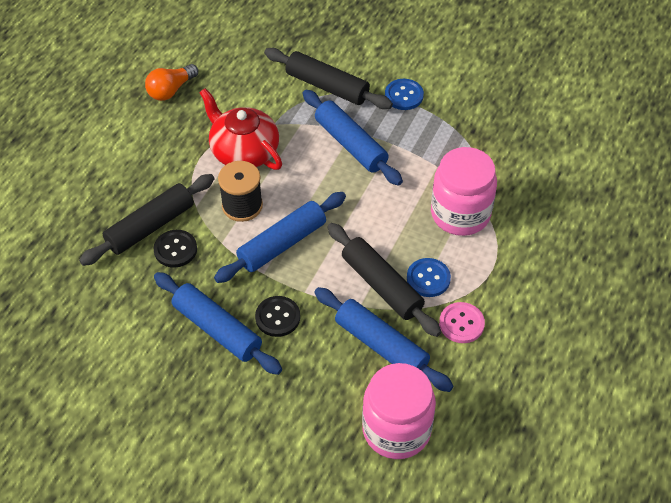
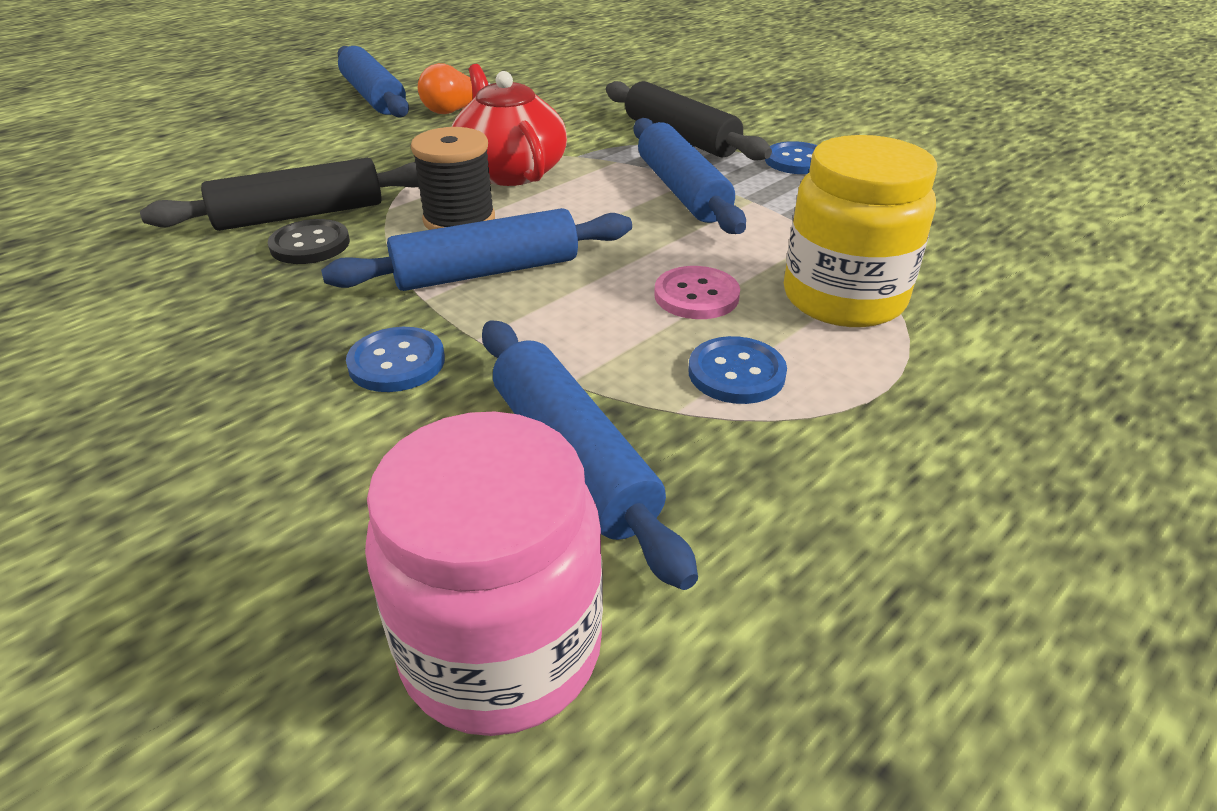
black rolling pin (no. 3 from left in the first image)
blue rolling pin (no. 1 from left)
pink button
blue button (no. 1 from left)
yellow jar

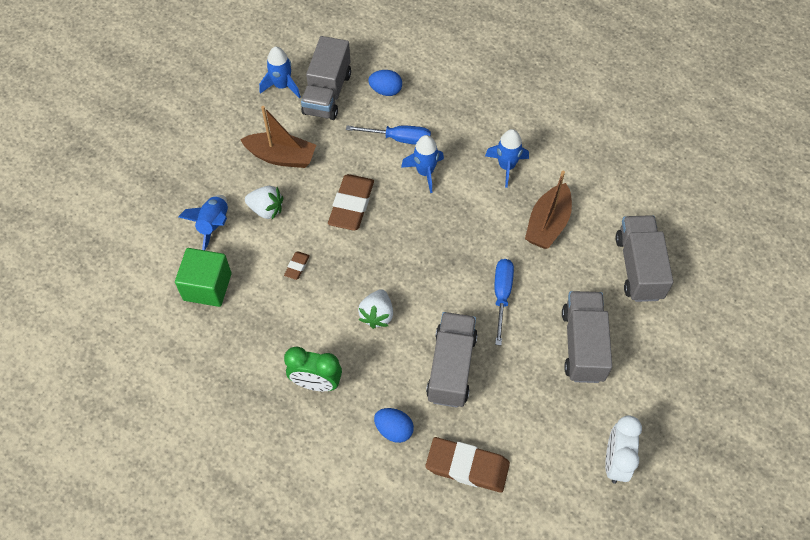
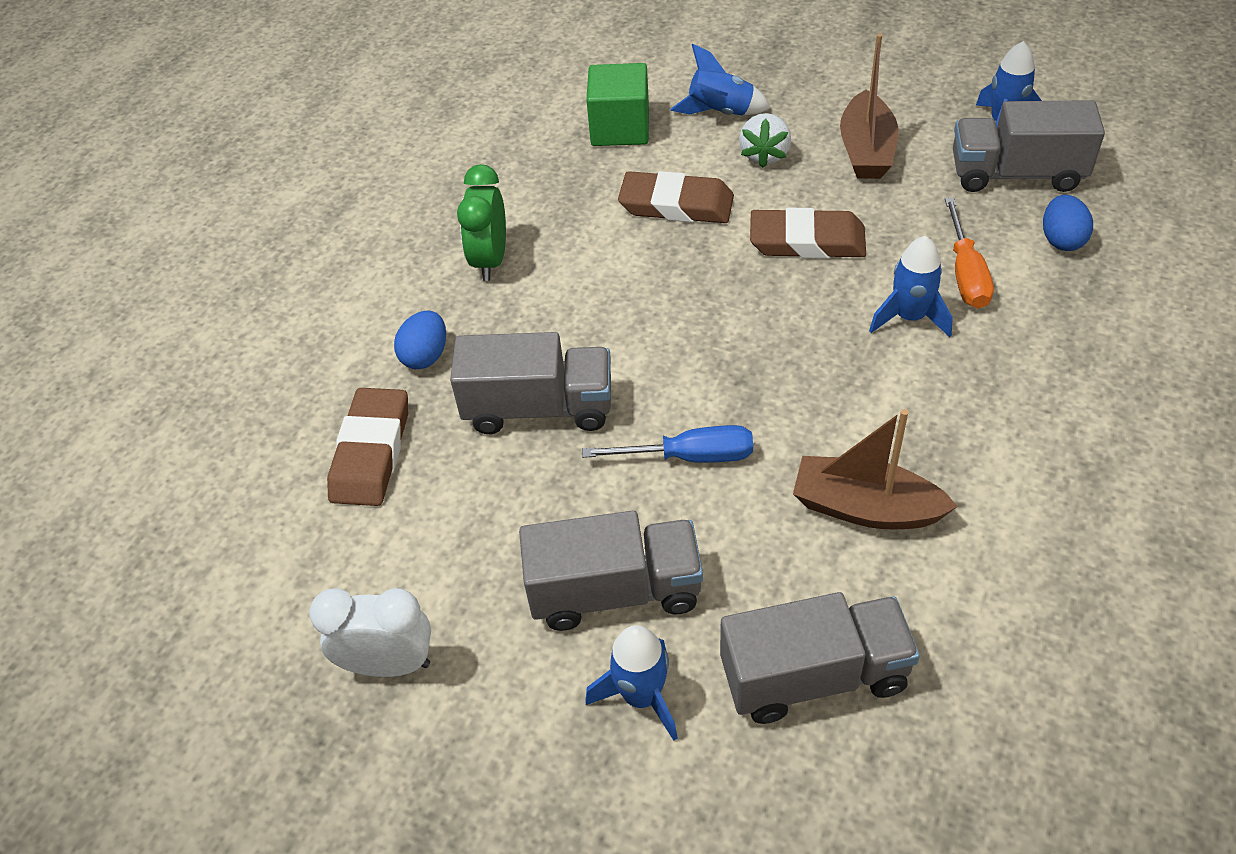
white strawberry (no. 2 from left in the first image)
blue rocket (no. 1 from left)
orange screwdriver
brown eraser (no. 2 from left)

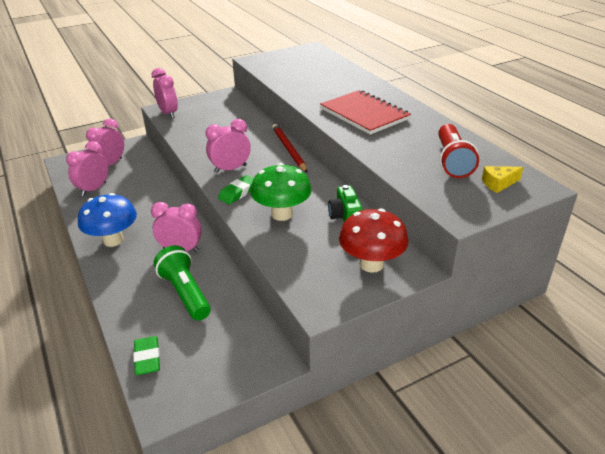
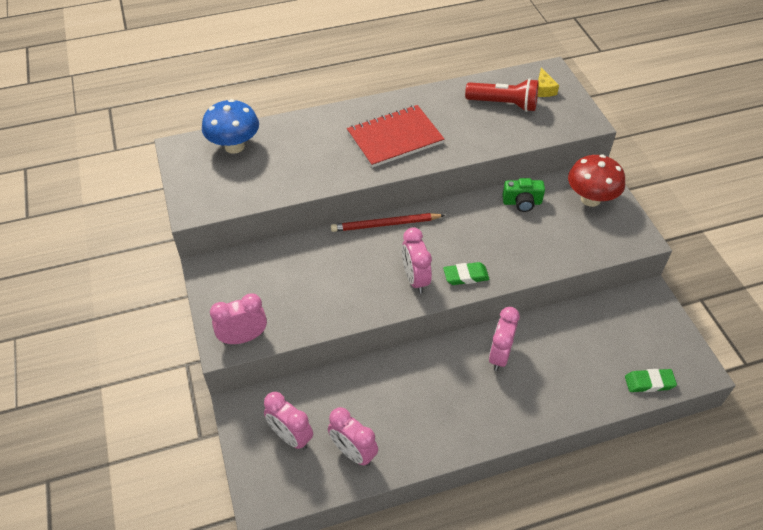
green flashlight
green mushroom
blue mushroom
green eraser (no. 1 from left)

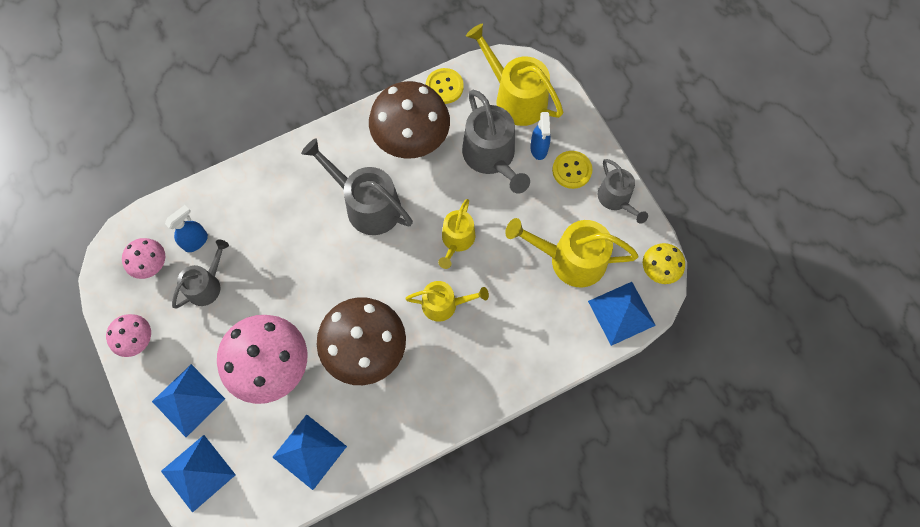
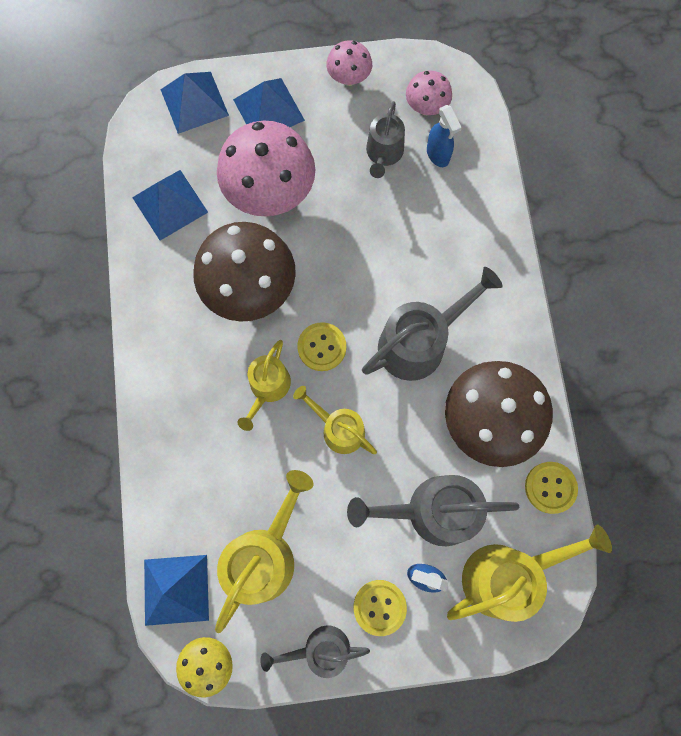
yellow button (no. 1 from left)
grey watering can (no. 2 from left)

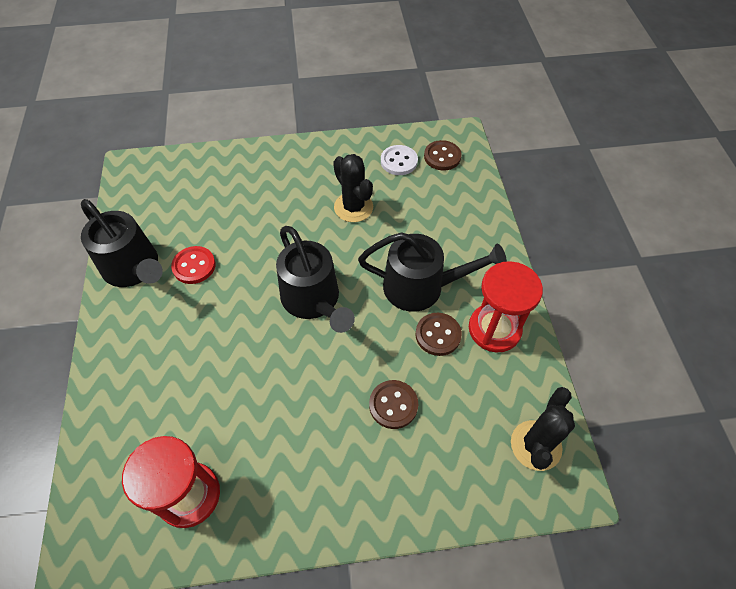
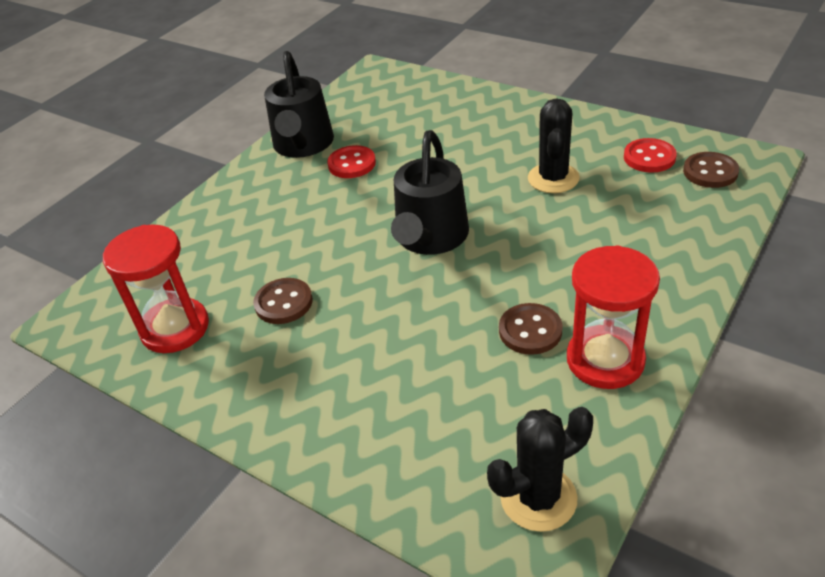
black watering can (no. 3 from left in the first image)
brown button (no. 1 from left)
red button (no. 2 from left)

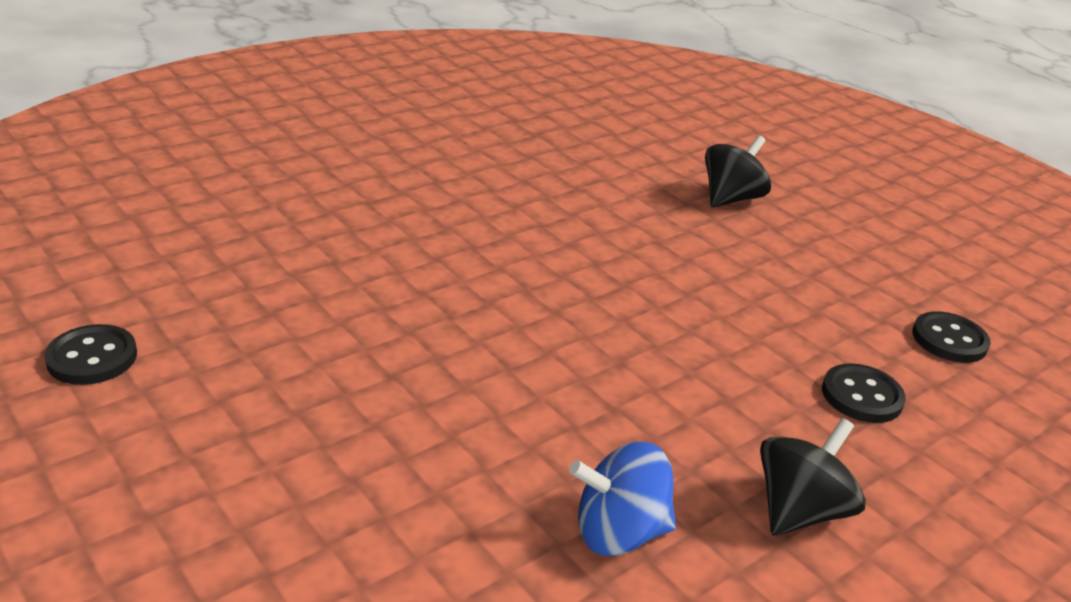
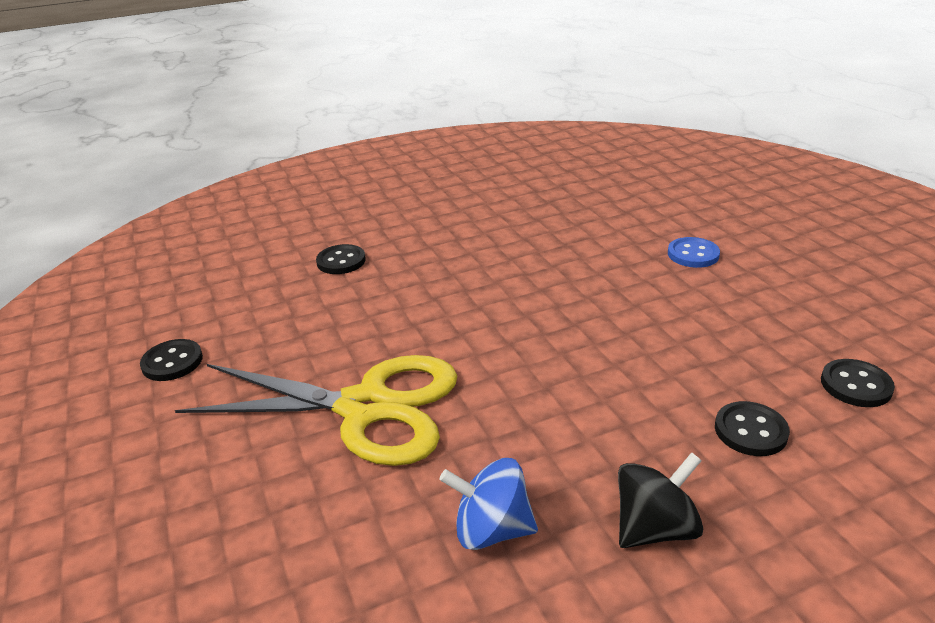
yellow scissors
black button (no. 2 from left)
blue button

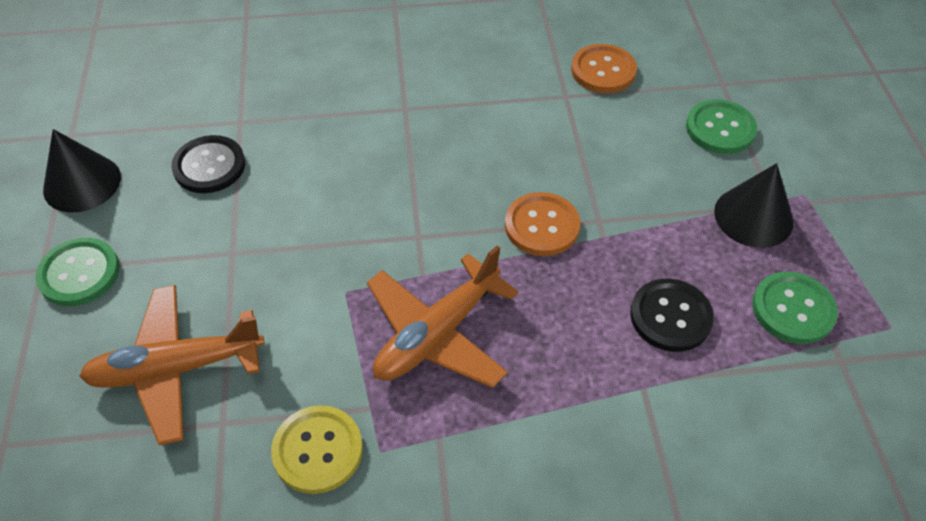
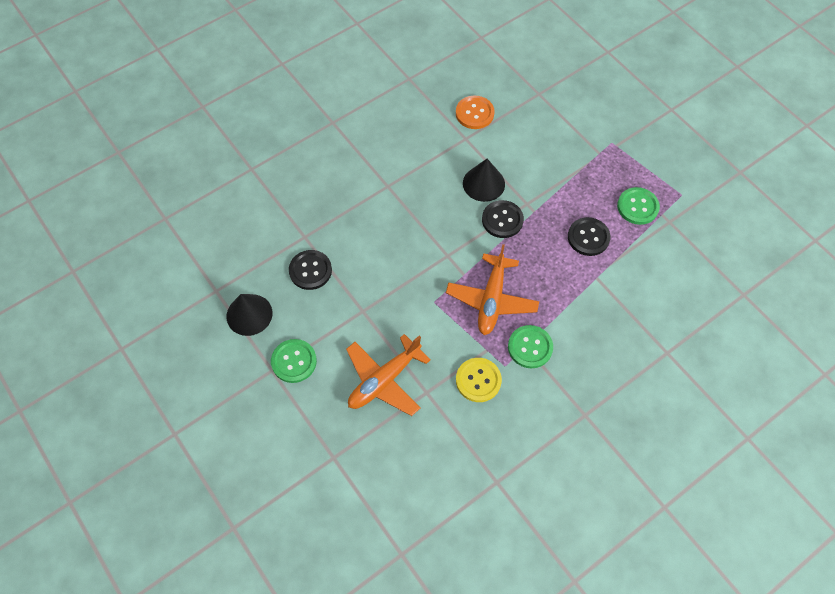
green button (no. 2 from left)
black cone (no. 2 from left)
black button (no. 2 from left)

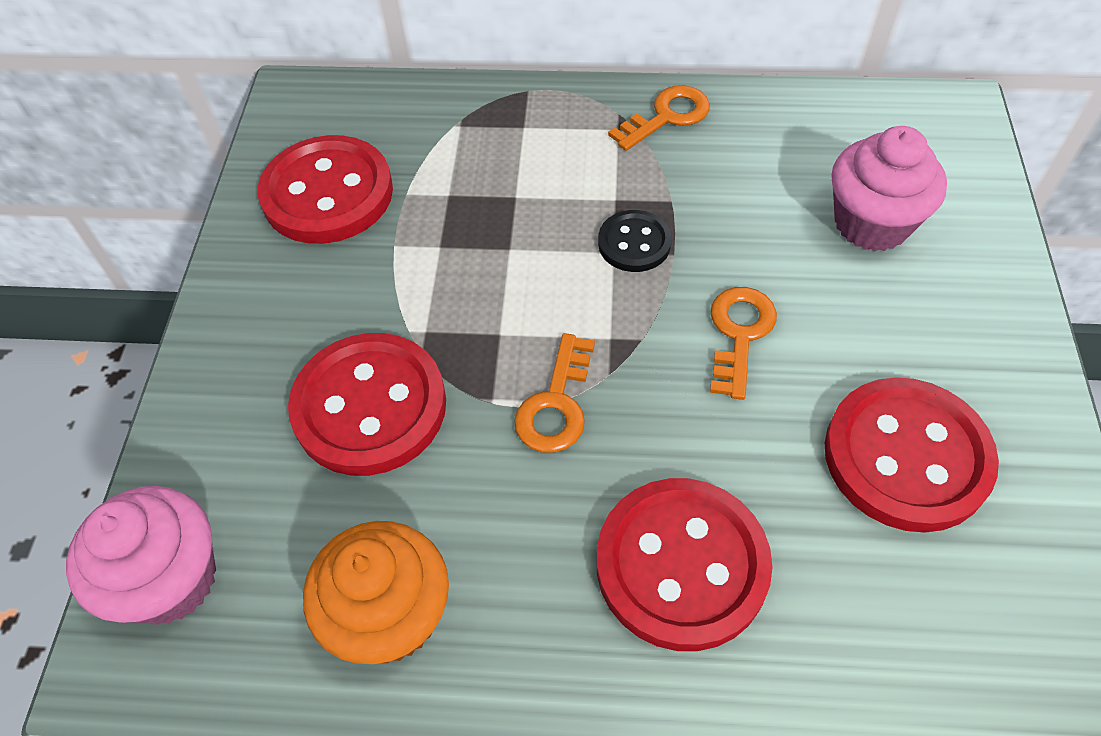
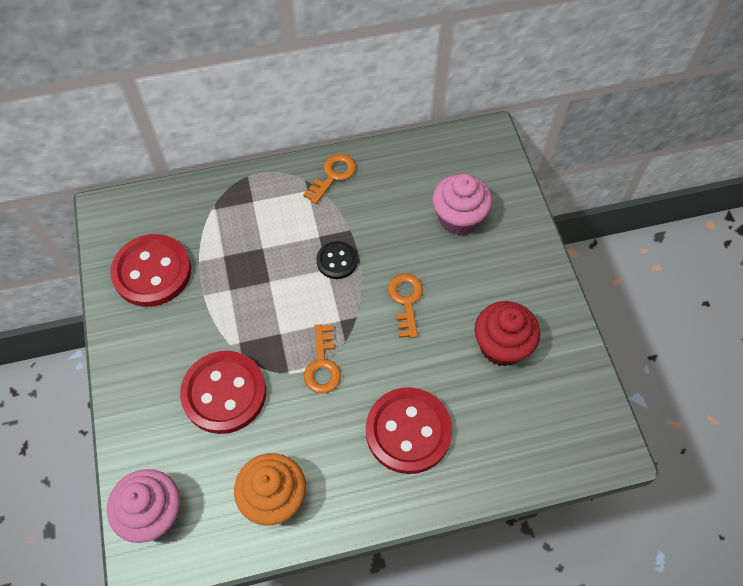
red cupcake

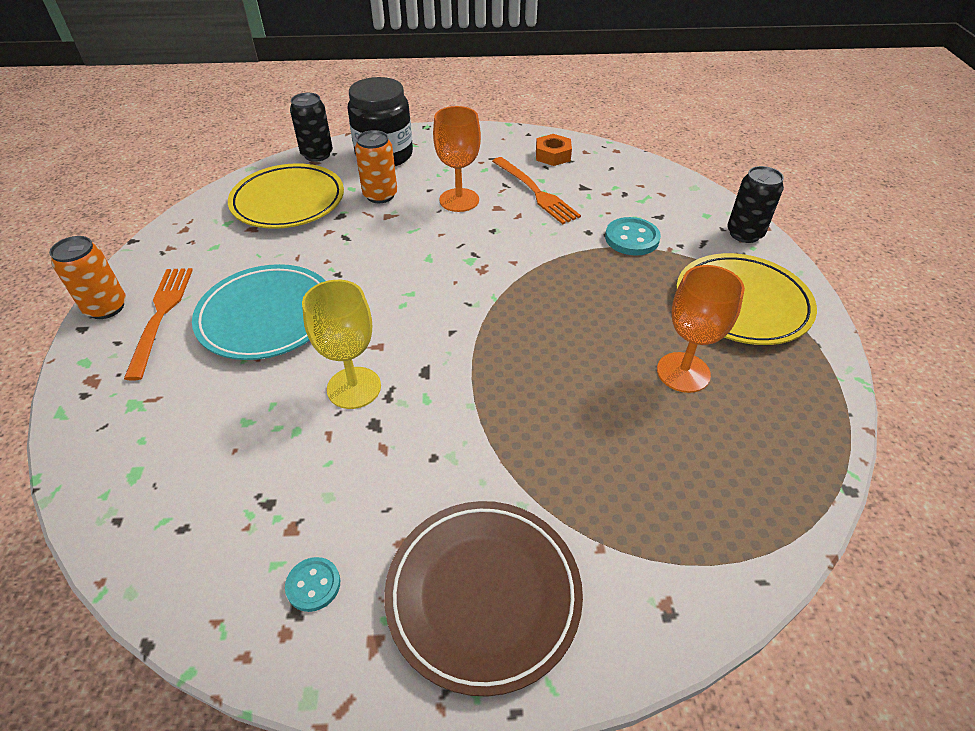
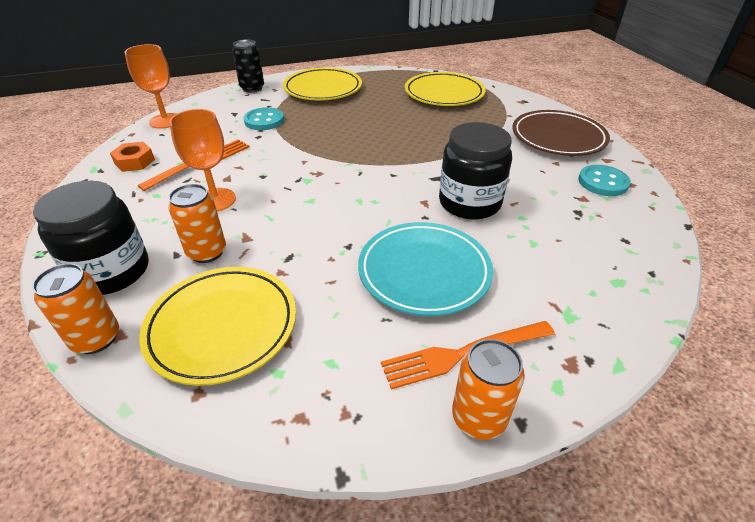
yellow plate (no. 3 from left)
orange goblet (no. 1 from left)
black jar (no. 2 from left)
orange can (no. 1 from left)
turquoise button (no. 2 from left)

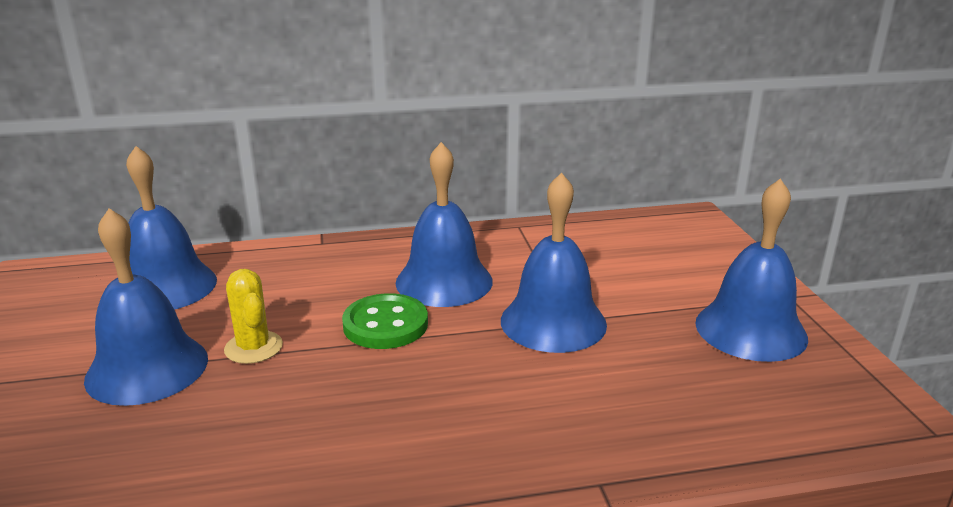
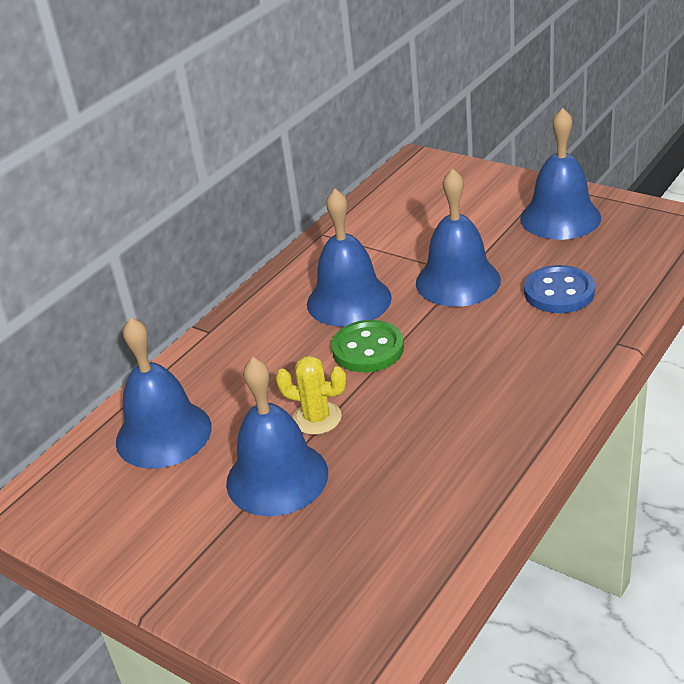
blue button

